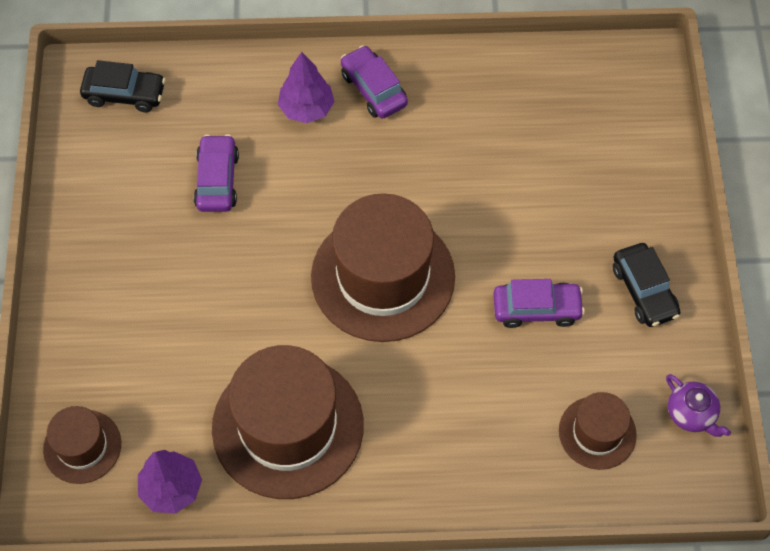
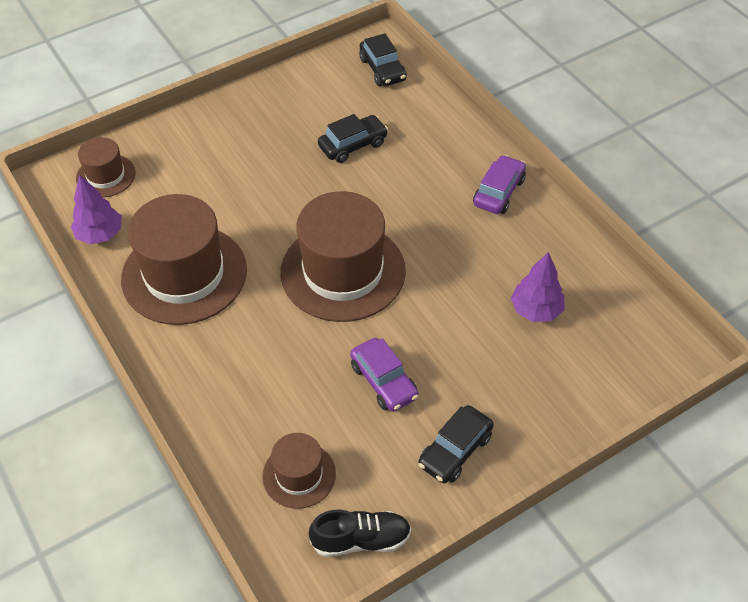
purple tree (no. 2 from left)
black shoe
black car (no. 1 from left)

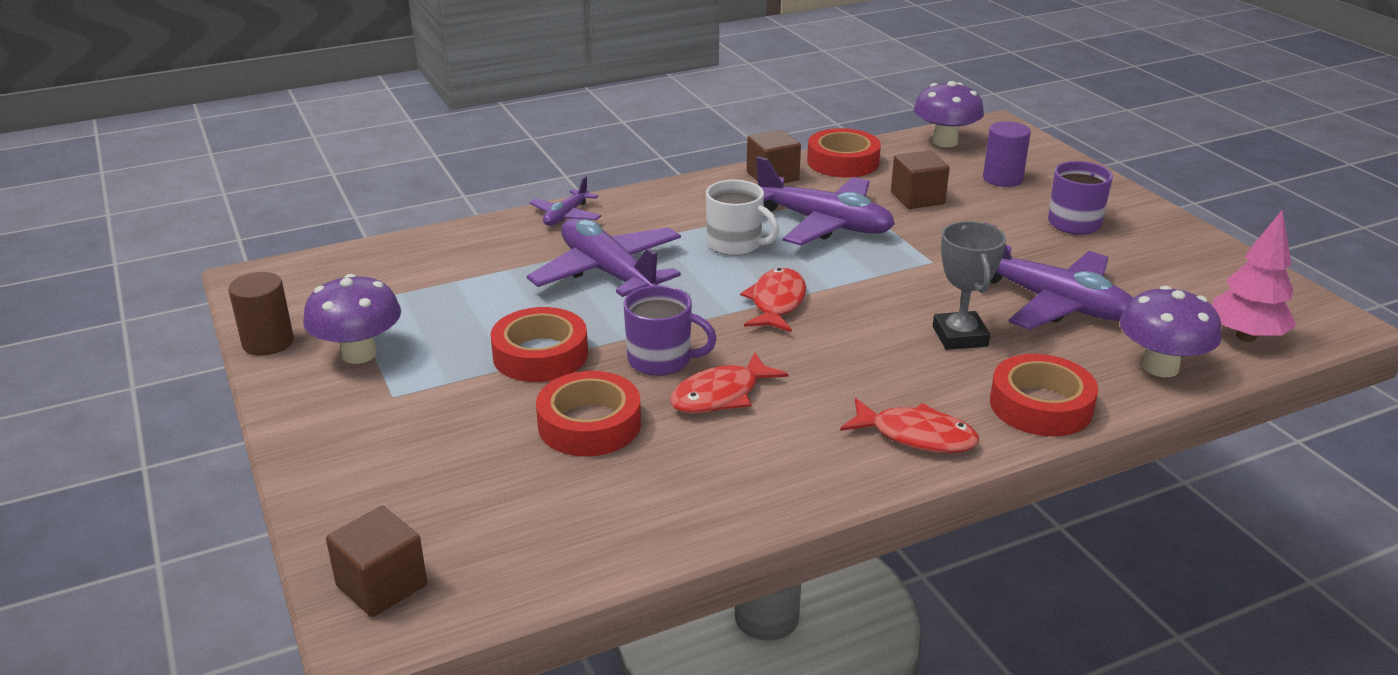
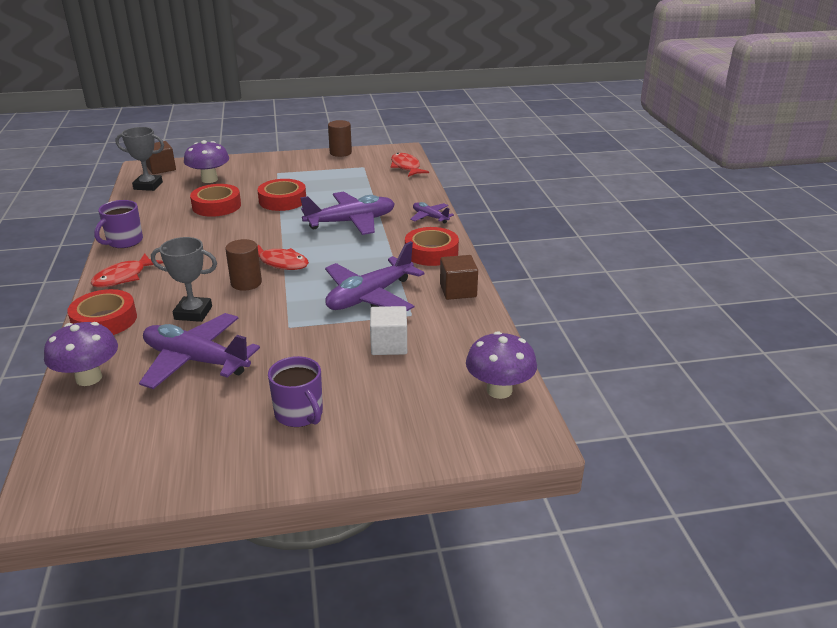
white mug
purple cylinder
pink tree
grey trophy (no. 1 from left)
brown cylinder (no. 1 from left)
purple mushroom (no. 2 from left)
purple mug (no. 1 from left)
red fish (no. 3 from left)
red tape (no. 4 from left)
white cube
purple plane (no. 1 from left)

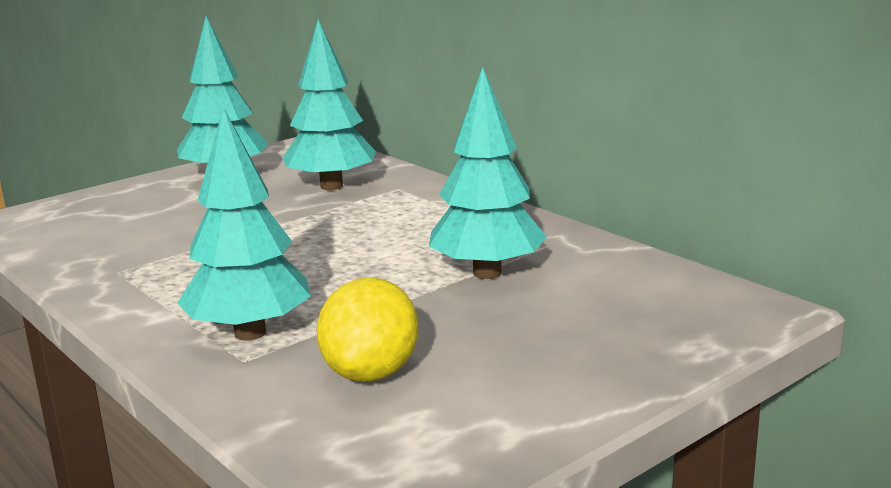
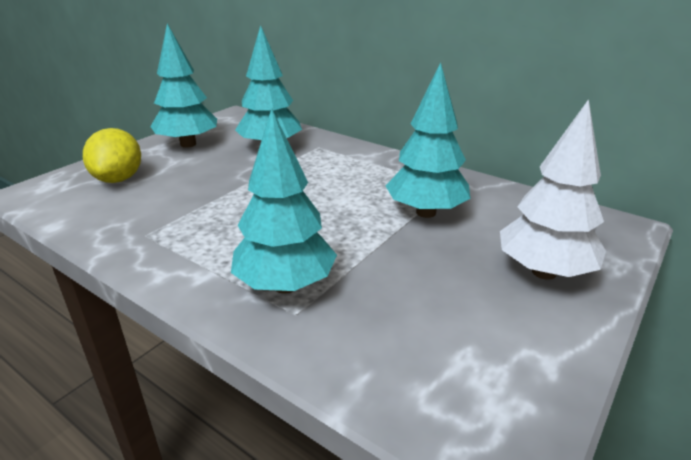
white tree
yellow lemon

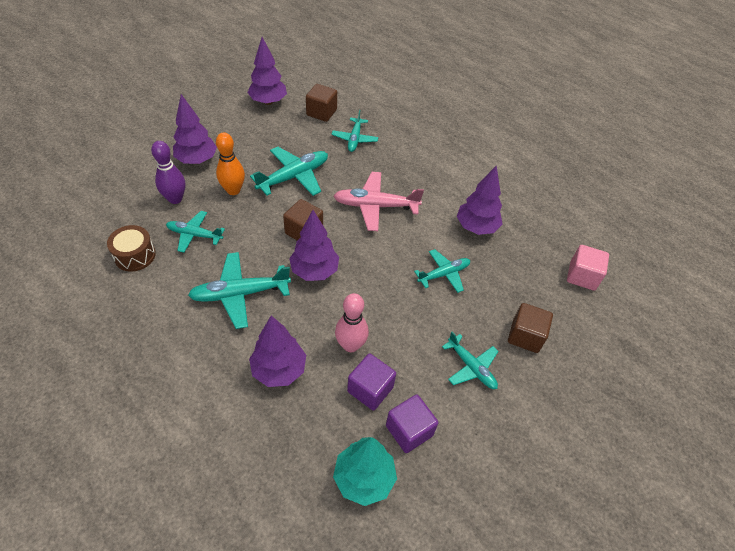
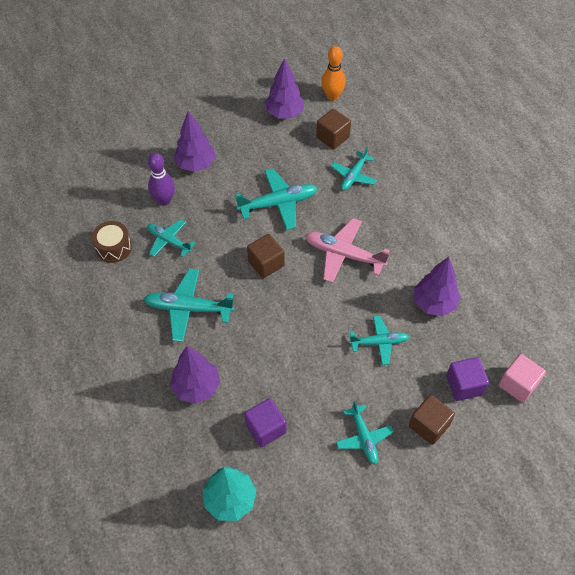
purple tree (no. 4 from left in the first image)
pink bowling pin
orange bowling pin
purple cube (no. 2 from left)

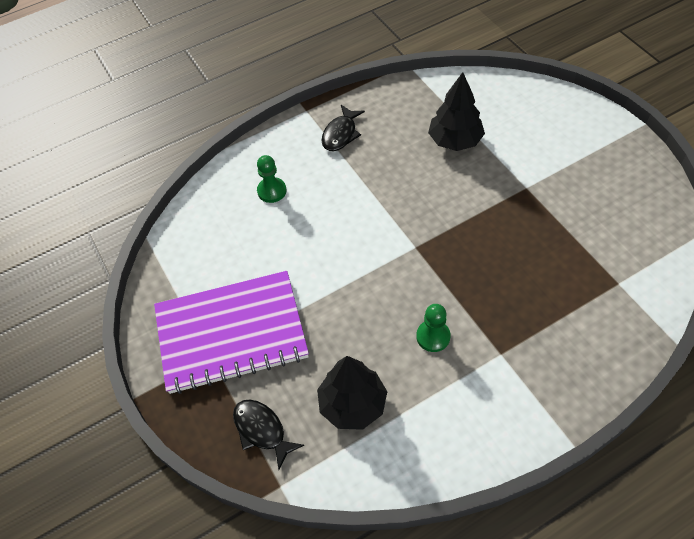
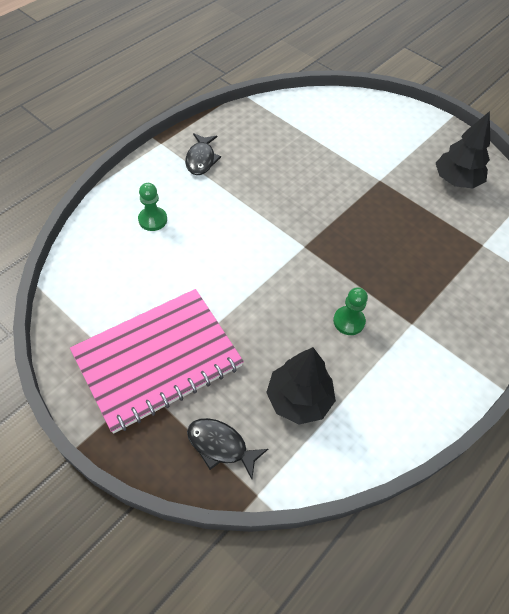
black tree (no. 2 from left)
pink notebook

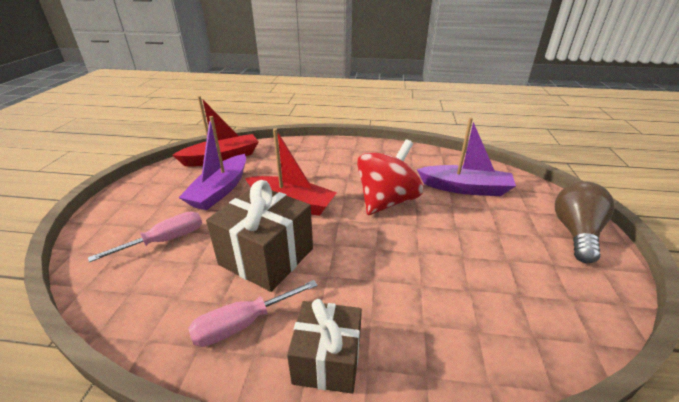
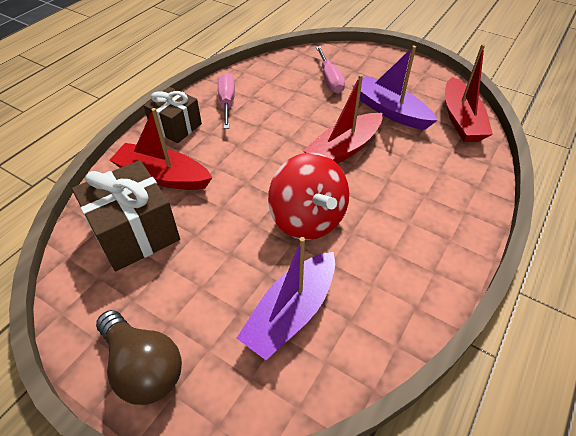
red boat (no. 1 from left)
brown gift (no. 1 from left)

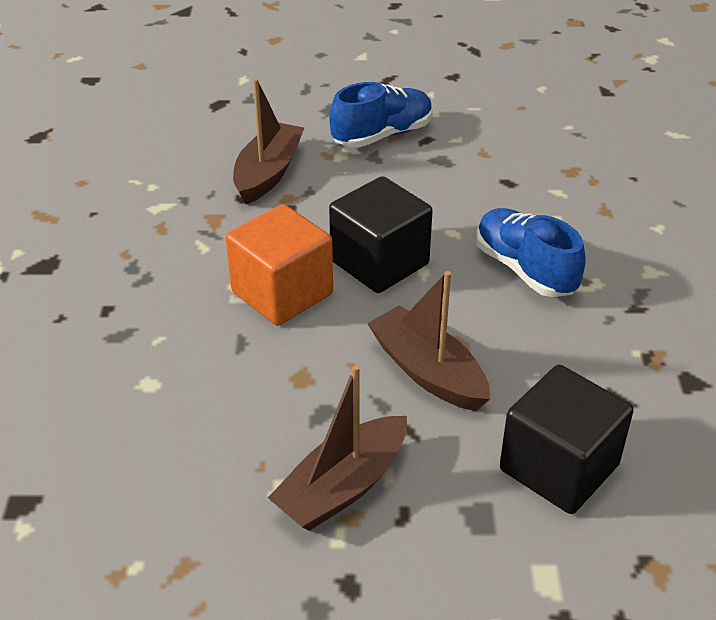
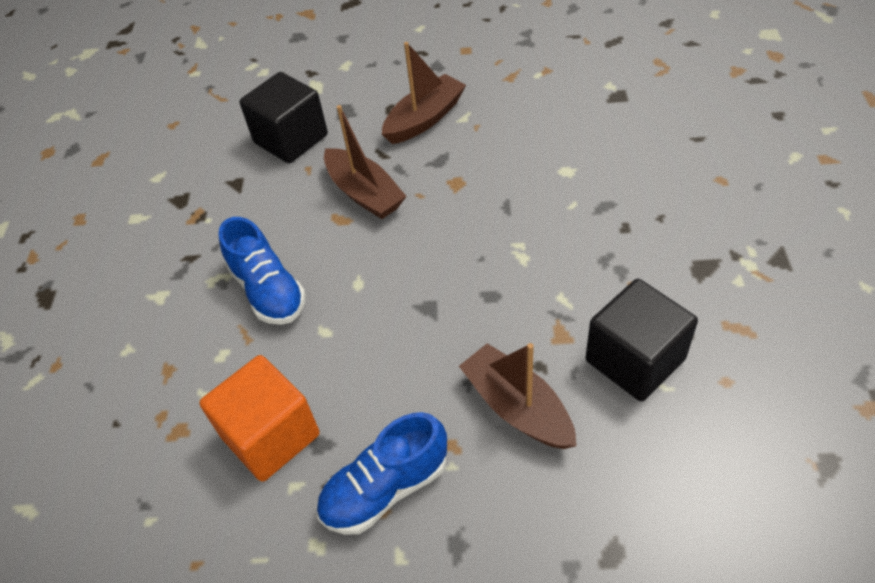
orange cube
black cube (no. 2 from left)
brown boat (no. 3 from left)

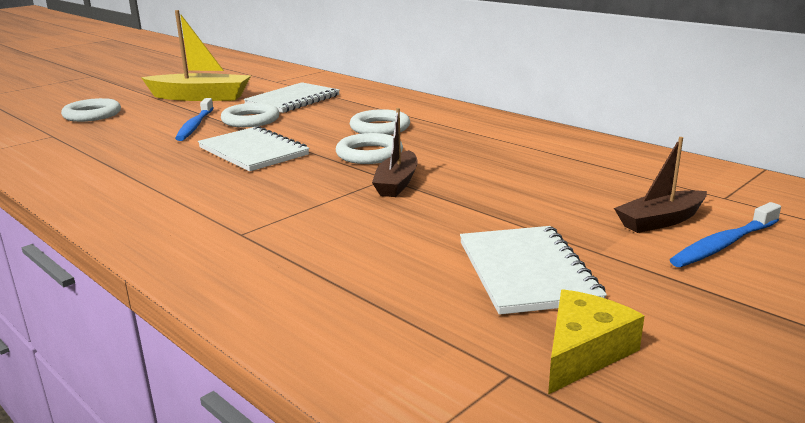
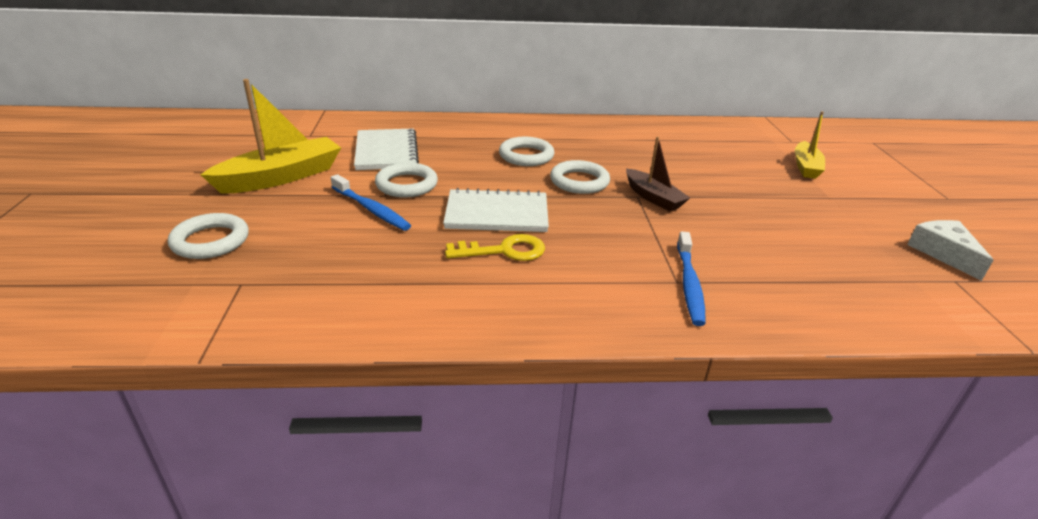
white notebook (no. 3 from left in the first image)
yellow key
blue toothbrush (no. 2 from left)
white cheese
yellow boat (no. 2 from left)

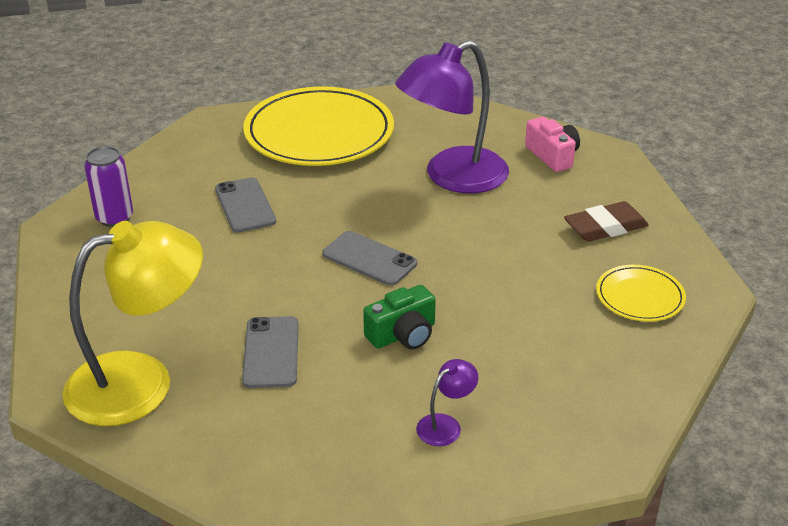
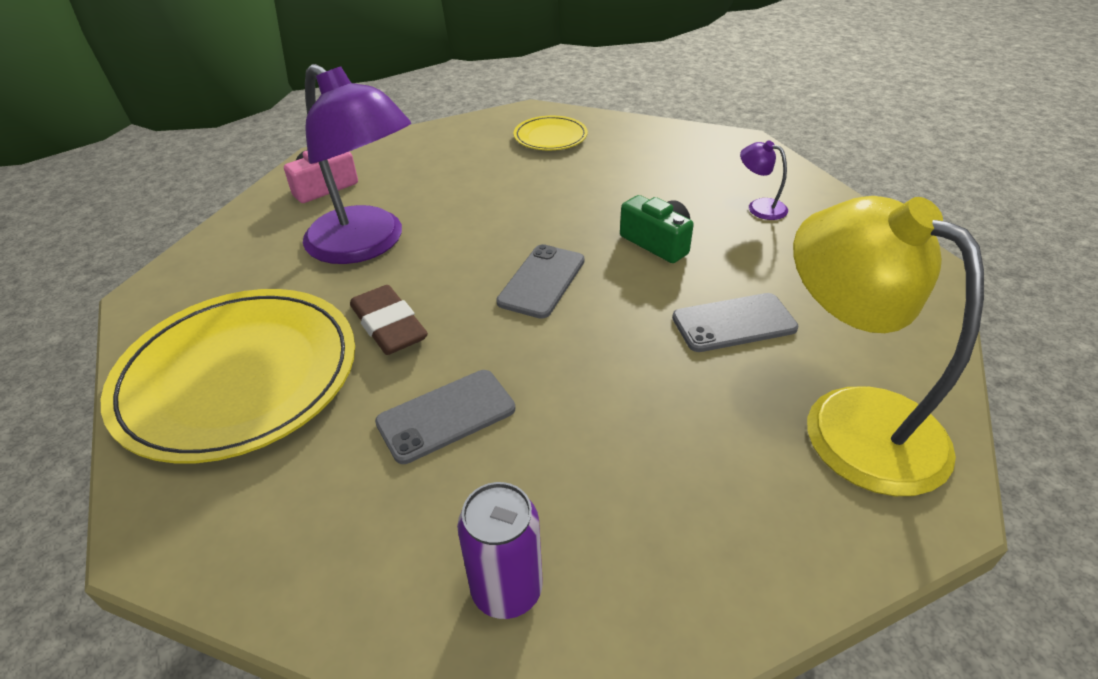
brown eraser

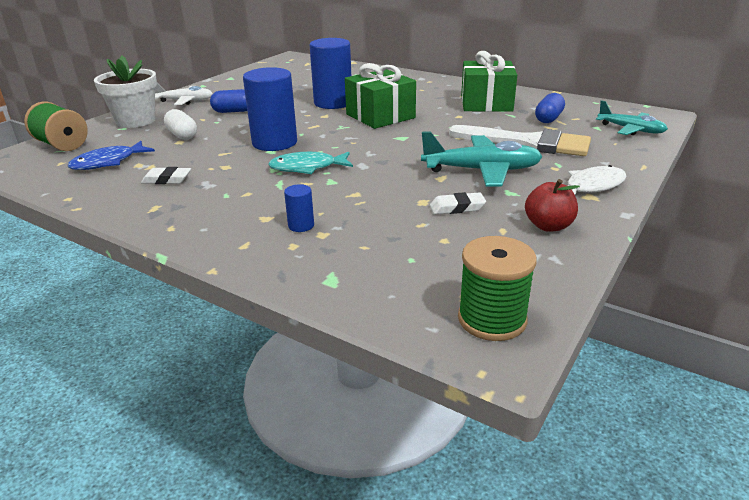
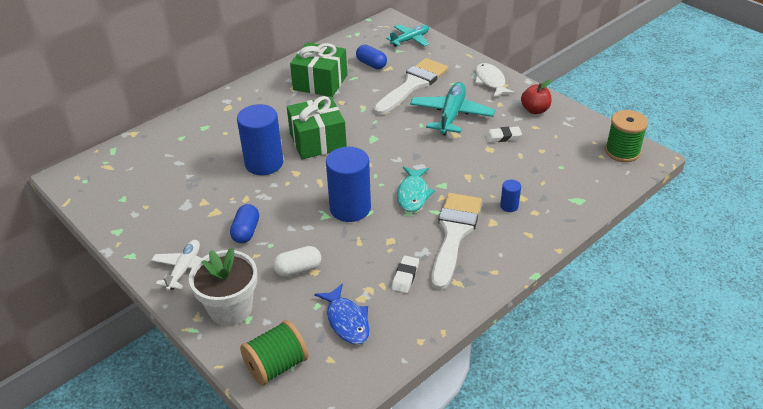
white brush (no. 2 from left)
white eraser (no. 2 from left)

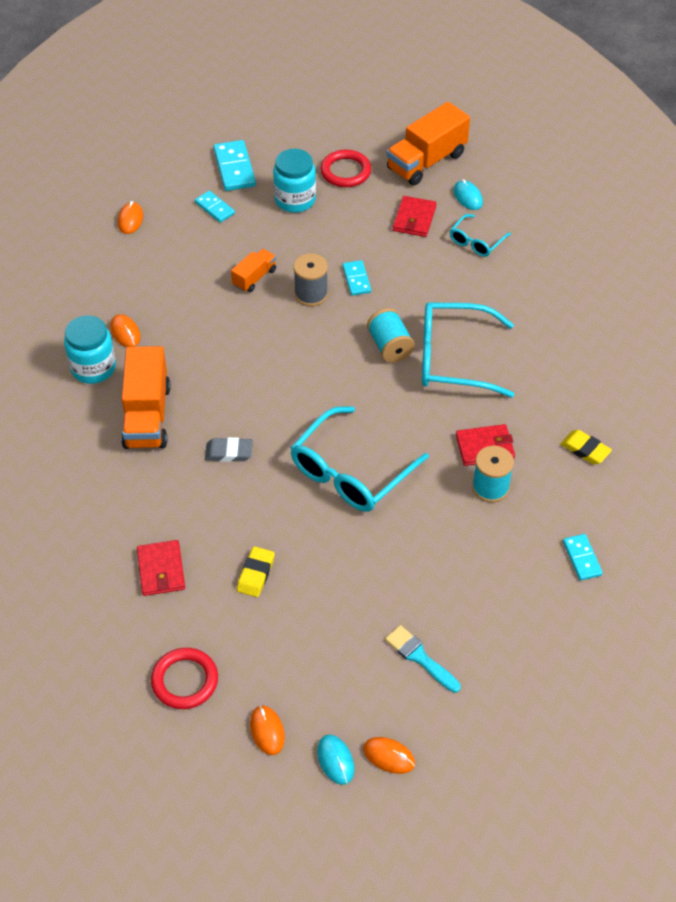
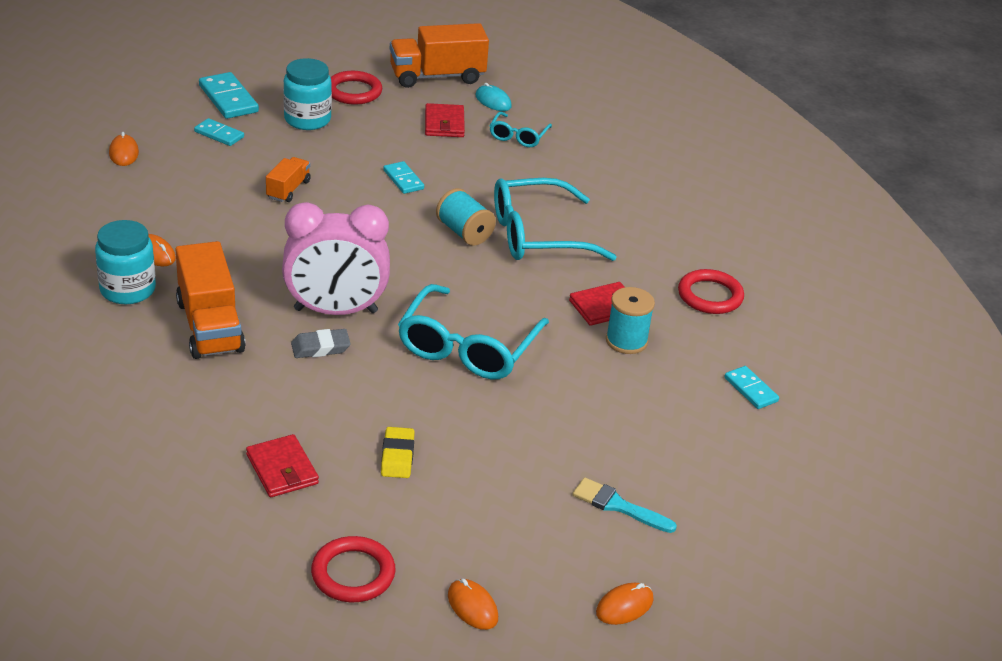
grey spool
turquoise mouse (no. 1 from left in the first image)
pink clock
red ring (no. 3 from left)
orange mouse (no. 4 from left)
orange truck (no. 3 from left)

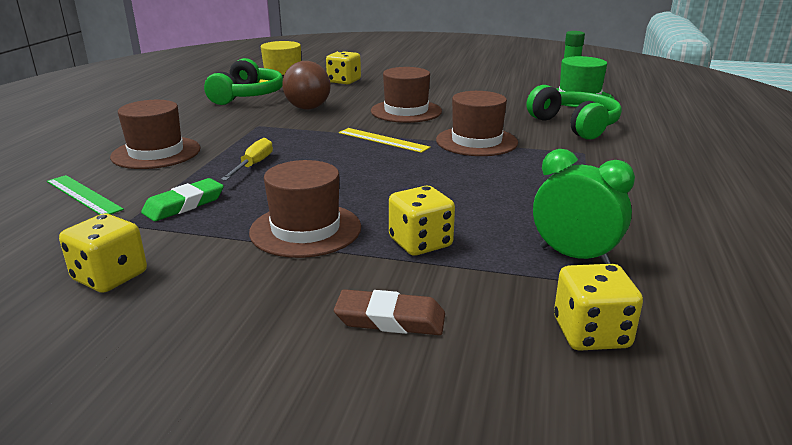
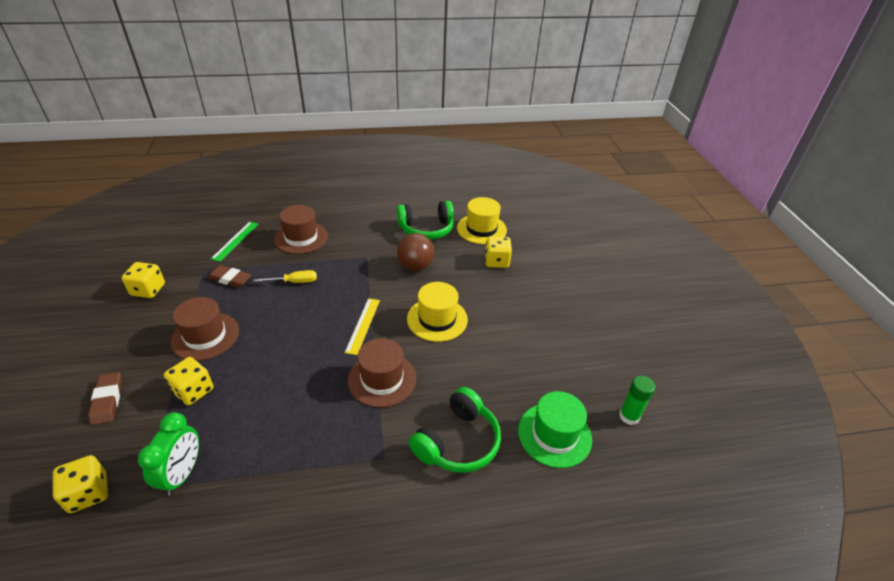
brown eraser (no. 2 from left)
yellow hat (no. 1 from left)

